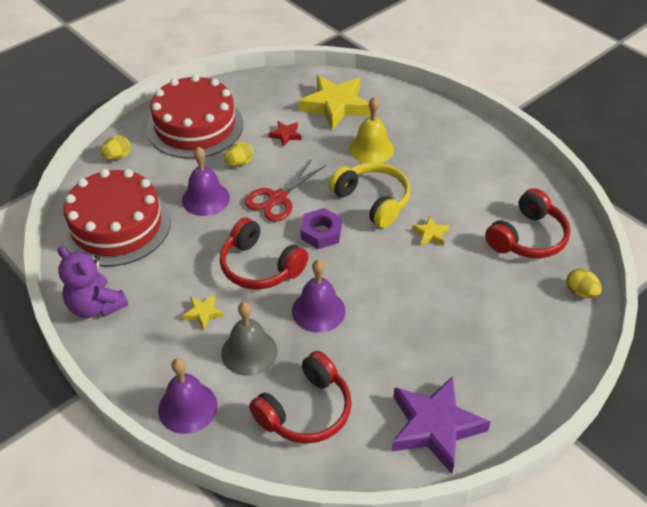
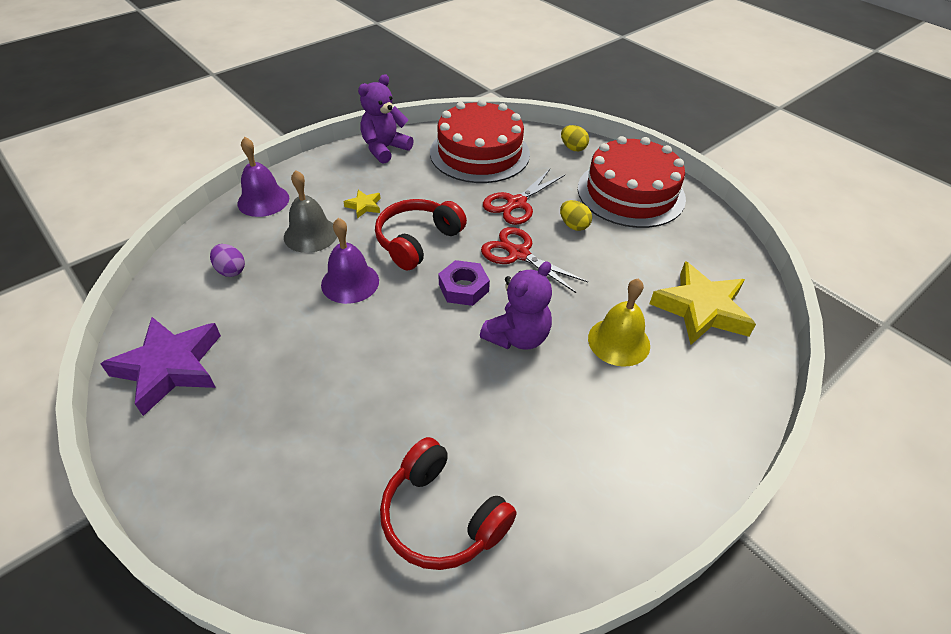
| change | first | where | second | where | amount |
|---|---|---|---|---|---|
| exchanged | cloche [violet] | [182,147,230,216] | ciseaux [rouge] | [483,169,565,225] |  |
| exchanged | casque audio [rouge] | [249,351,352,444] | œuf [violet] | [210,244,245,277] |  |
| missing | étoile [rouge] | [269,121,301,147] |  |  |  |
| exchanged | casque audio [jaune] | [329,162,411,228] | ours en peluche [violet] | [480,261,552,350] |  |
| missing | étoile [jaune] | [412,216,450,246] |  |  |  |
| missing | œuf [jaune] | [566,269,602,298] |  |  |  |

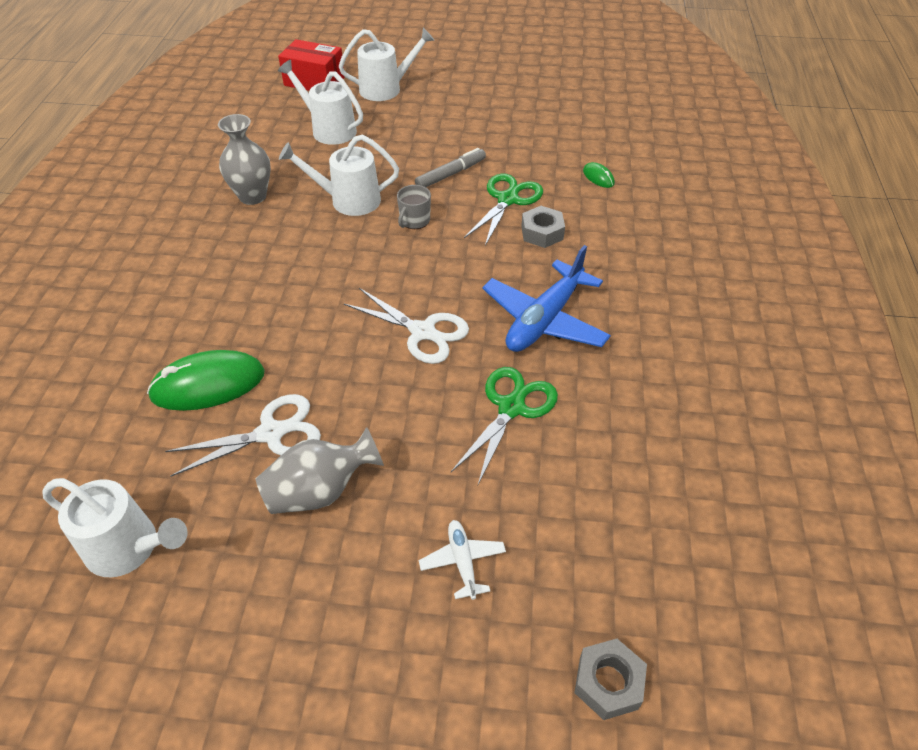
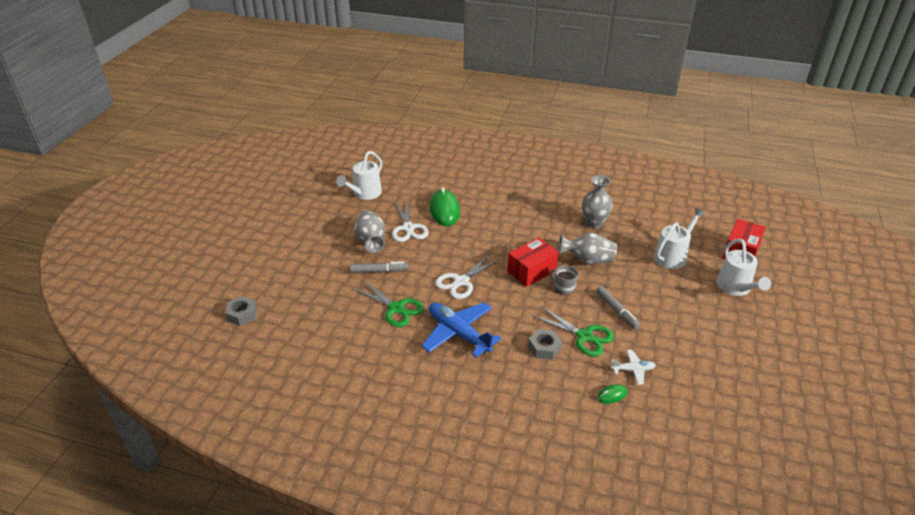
| change | first | where | second | where | amount |
|---|---|---|---|---|---|
| exchanged | arrosoir [blanc] | [279,135,399,216] | vase [gris] | [558,233,617,265] |  |
| relocated | avion [blanc] | [419,520,506,600] |  | [611,350,656,385] |  |
| appeared |  |  | feutre [gris] | [350,261,409,273] |  |
| appeared |  |  | boîte [rouge] | [507,238,559,287] |  |

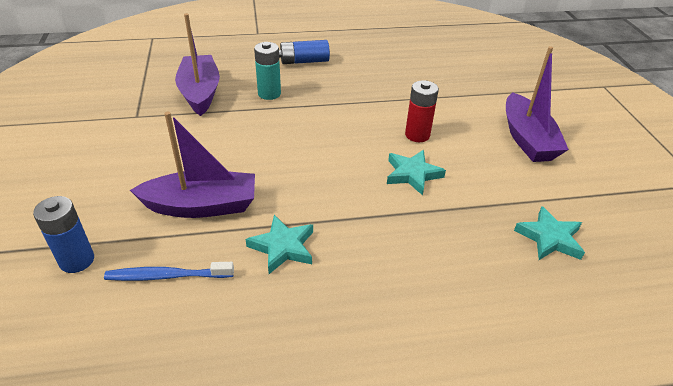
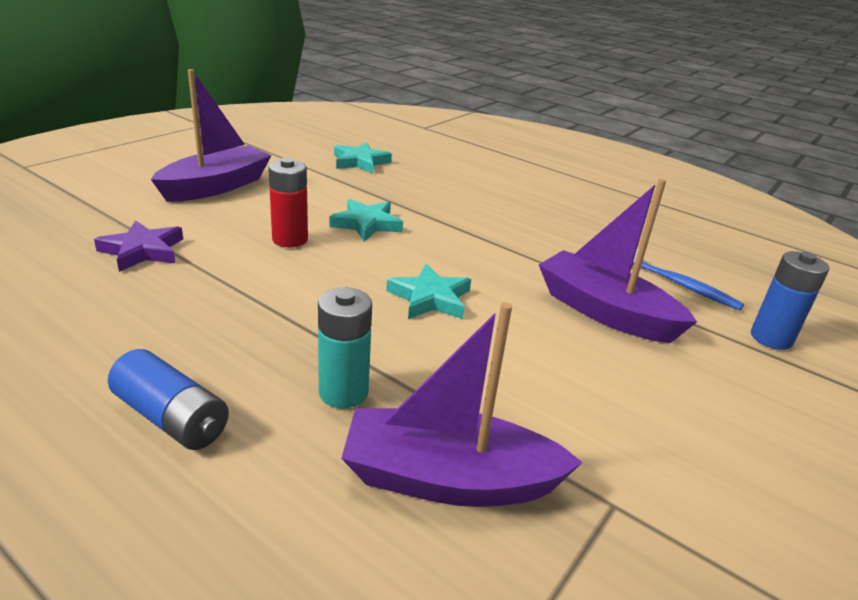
| change | first | where | second | where | amount |
|---|---|---|---|---|---|
| spun | bateau [violet] | [175,13,220,116] |  | [341,302,583,507] | 60 degrees clockwise |
| relocated | étoile [turquoise] | [246,215,313,274] |  | [386,264,471,319] |  |
| appeared |  |  | étoile [violet] | [94,220,183,272] |  |

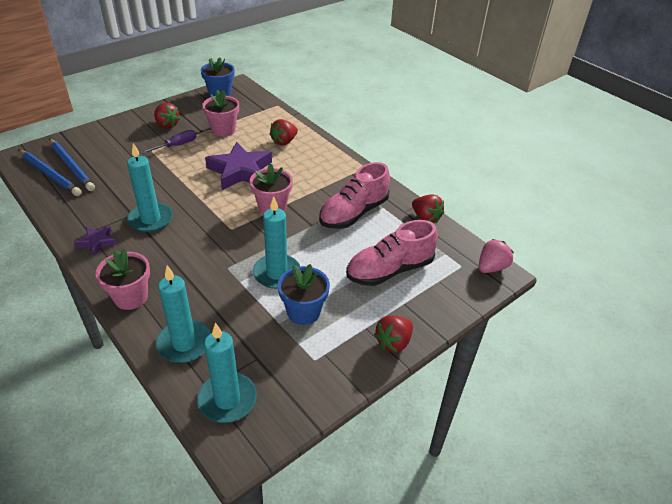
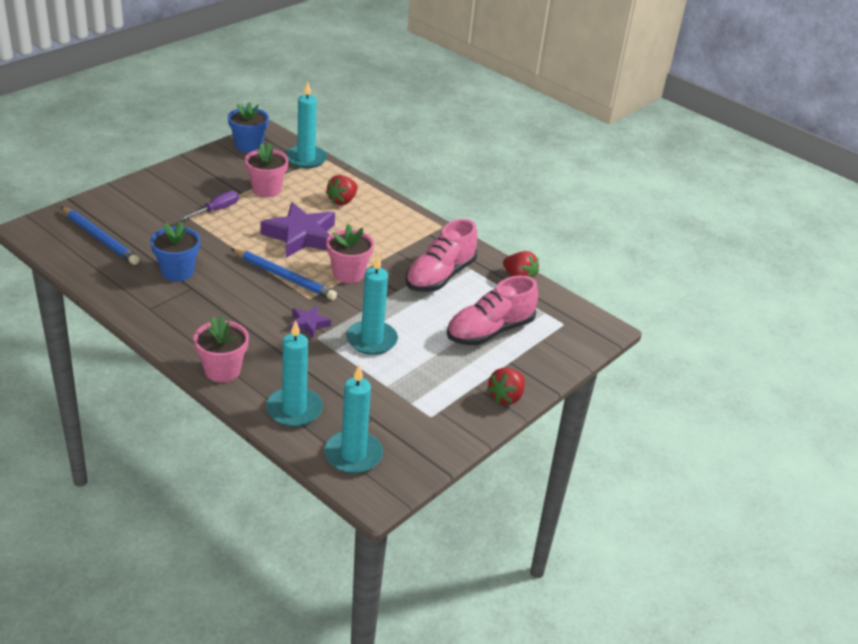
| change | first | where | second | where | amount |
|---|---|---|---|---|---|
| relocated | crayon [bleu] | [18,149,82,196] |  | [231,249,337,300] |  |
| relocated | étoile [violet] | [74,226,116,256] |  | [289,306,331,338] |  |
| relocated | bougie [turquoise] | [127,143,173,232] |  | [286,82,327,168] |  |
| missing | fraise [rouge] | [154,103,181,128] |  |  |  |
| relocated | pot de fleurs [bleu] | [278,264,330,325] |  | [150,222,200,281] |  |
| missing | fraise [rose] | [479,239,514,273] |  |  |  |

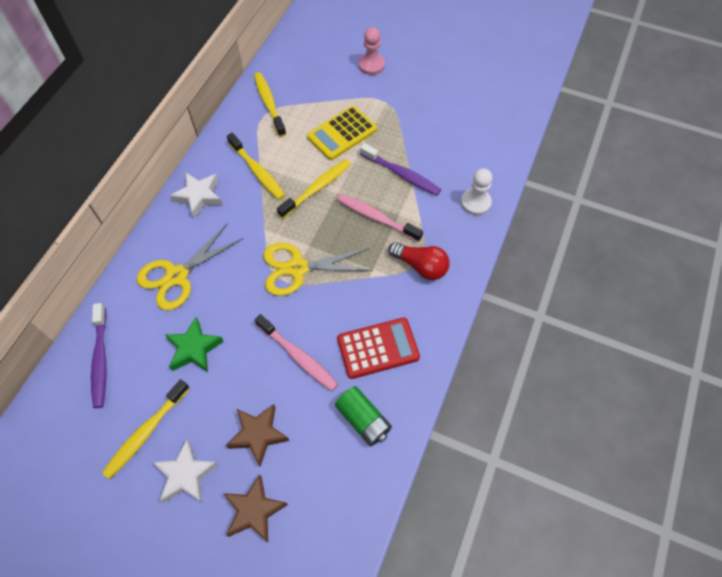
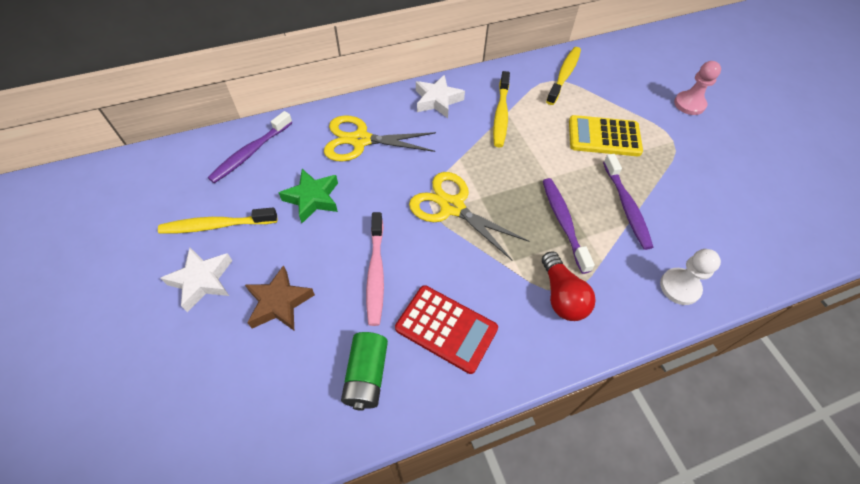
| change | first | where | second | where | amount |
|---|---|---|---|---|---|
| missing | étoile [marron] | [223,474,288,542] |  |  |  |
| missing | brosse à dents [jaune] | [277,159,351,218] |  |  |  |
| colour | brosse à dents [rose] | [337,194,423,242] | brosse à dents [violet] | [543,178,595,274] |  |

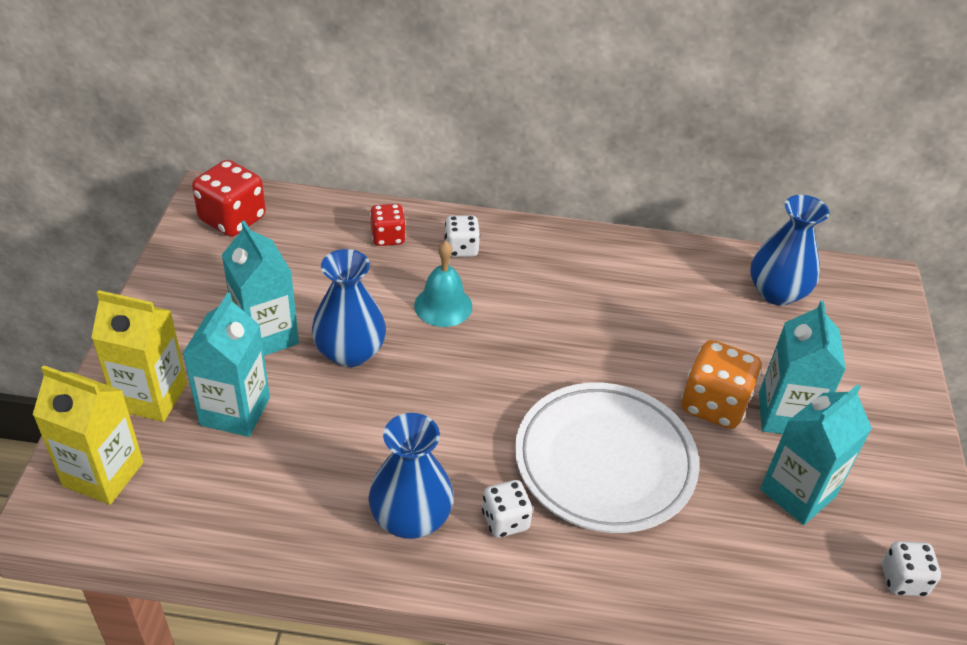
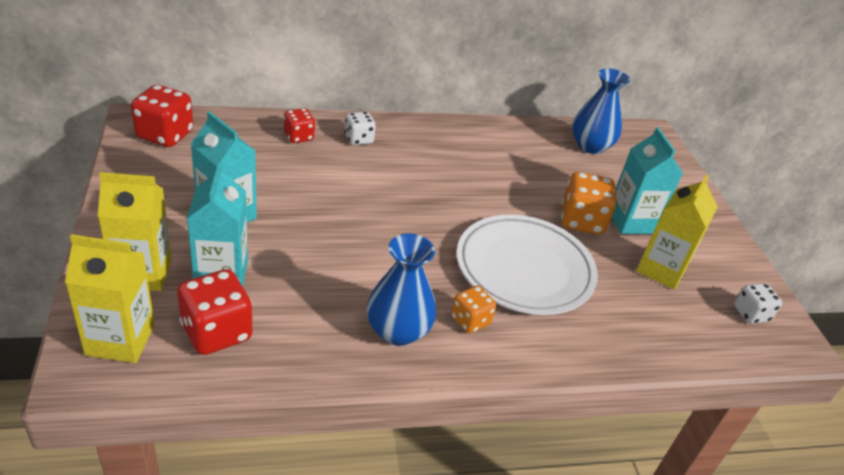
| change | first | where | second | where | amount |
|---|---|---|---|---|---|
| missing | vase [bleu] | [312,249,386,367] |  |  |  |
| missing | cloche [turquoise] | [414,241,472,327] |  |  |  |
| colour | dé [blanc] | [482,480,533,538] | dé [orange] | [451,285,496,333] |  |
| colour | brique de lait [turquoise] | [760,384,872,525] | brique de lait [jaune] | [636,175,718,290] |  |
| appeared |  |  | dé [rouge] | [177,269,253,355] |  |

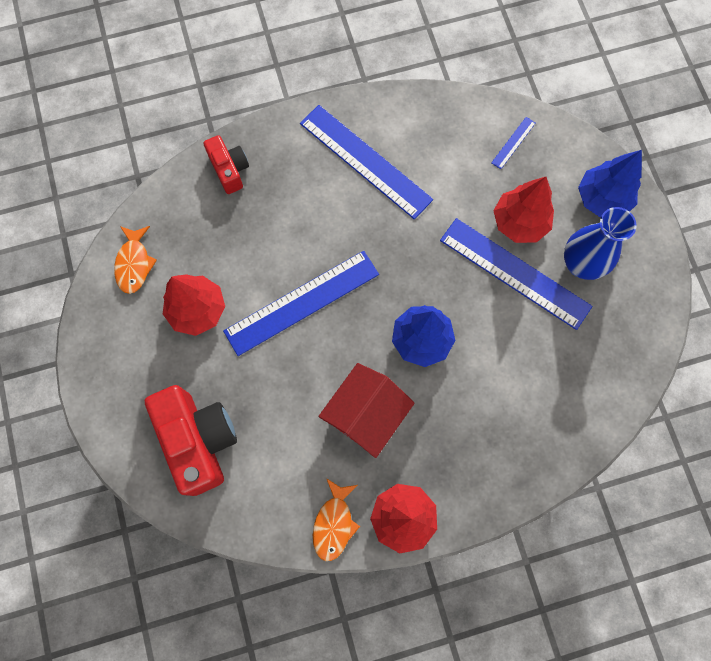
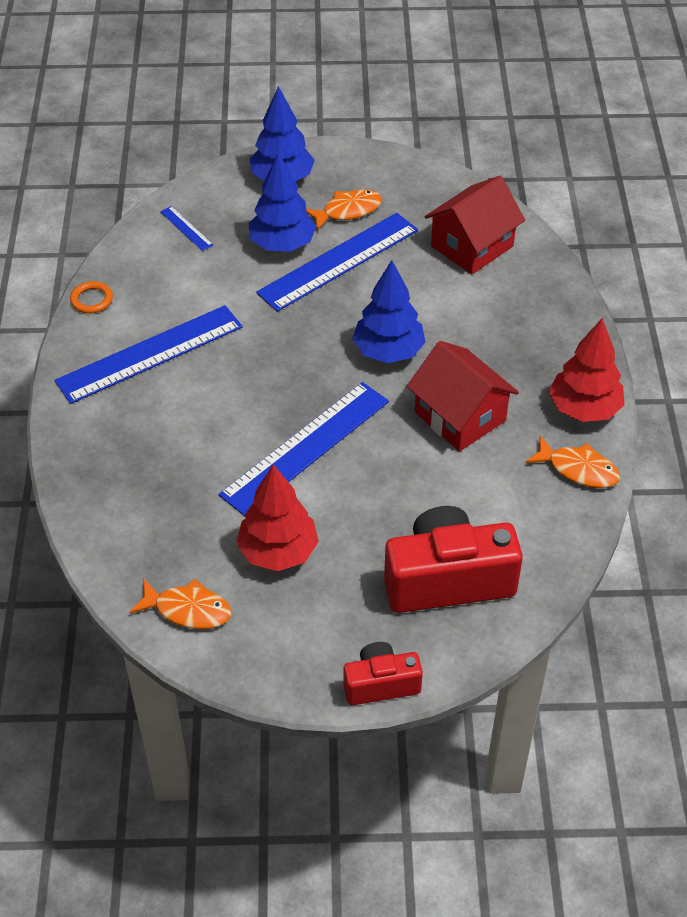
| change | first | where | second | where | amount |
|---|---|---|---|---|---|
| relocated | appareil photo [rouge] | [203,135,249,194] |  | [344,642,423,705] |  |
| spun | règle [bleu] | [223,251,379,356] |  | [219,382,389,516] | 60 degrees clockwise |
| colour | arbre [rouge] | [493,177,554,243] | arbre [bleu] | [249,152,316,252] |  |
| exchanged | vase [bleu] | [564,207,637,280] | poisson [orange] | [306,189,382,231] |  |
| appeared |  |  | anneau [orange] | [70,281,113,314] |  |
| appeared |  |  | maison [rouge] | [424,176,525,275] |  |

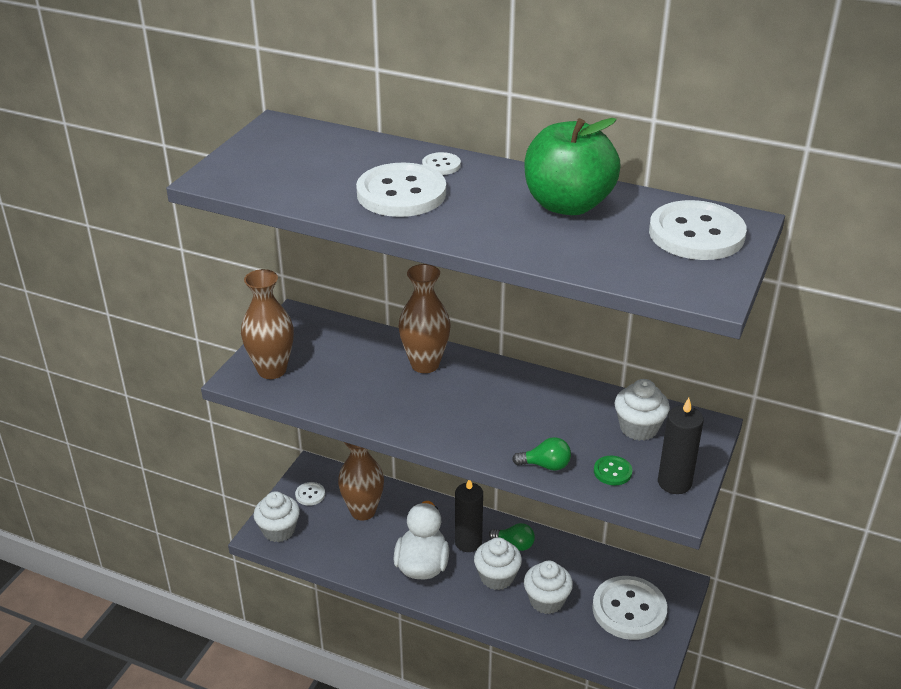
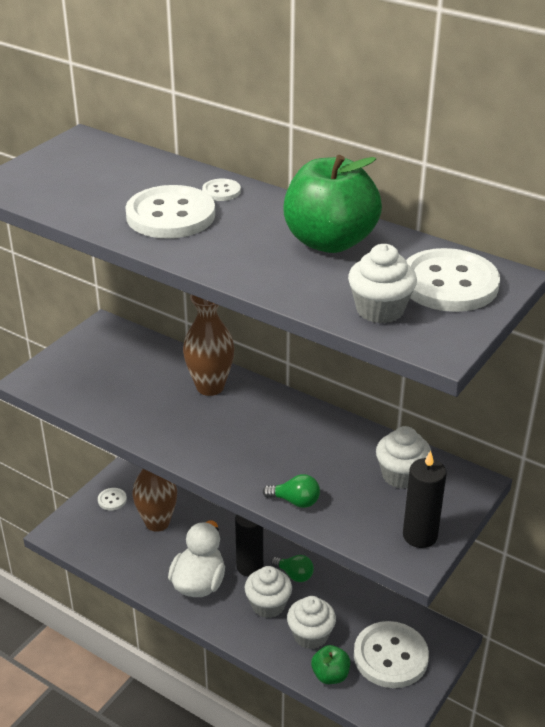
| change | first | where | second | where | amount |
|---|---|---|---|---|---|
| missing | vase [marron] | [241,269,294,379] |  |  |  |
| relocated | muffin [blanc] | [254,491,300,542] |  | [348,244,417,324] |  |
| missing | bouton [vert] | [594,456,632,485] |  |  |  |
| appeared |  |  | pomme [vert] | [311,645,350,684] |  |

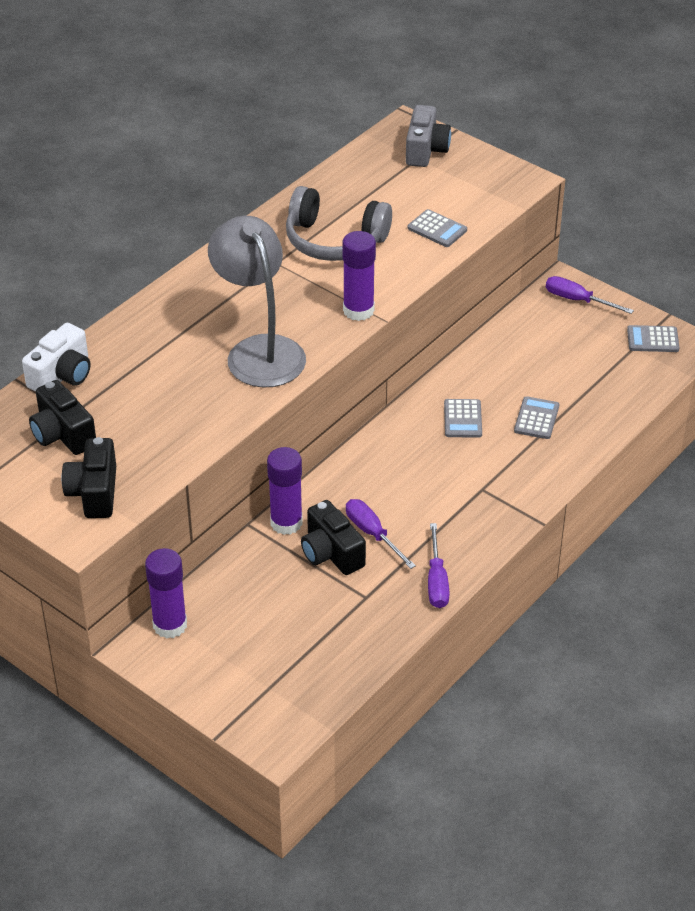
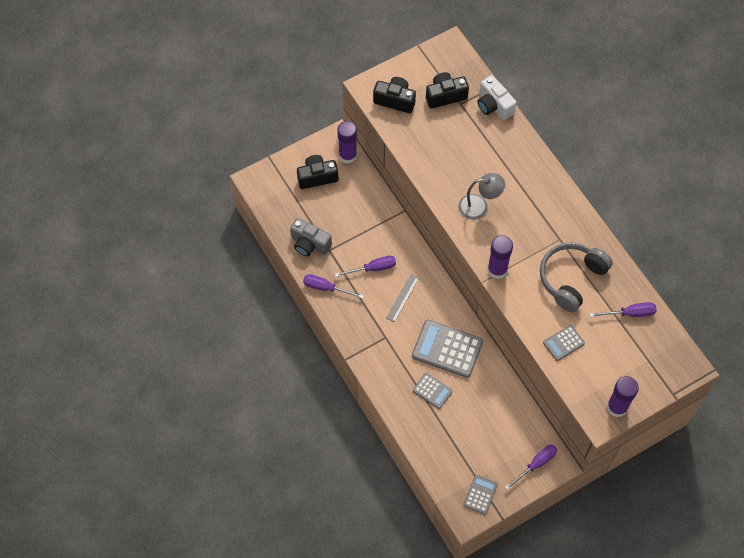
| change | first | where | second | where | amount |
|---|---|---|---|---|---|
| size | lampe [gris] | [208,216,306,387] |  | [458,173,505,220] | x0.61 |
| relocated | bâton de colle [violet] | [267,447,303,535] |  | [607,376,639,417] |  |
| relocated | appareil photo [noir] | [301,500,366,575] |  | [297,155,338,189] |  |
| relocated | appareil photo [gris] | [406,105,451,167] |  | [290,218,332,257] |  |
| size | calculatrice [gris] | [444,399,482,438] |  | [412,320,483,378] | x1.87 |
| appeared |  |  | règle [gris] | [386,275,419,322] |  |
| appeared |  |  | tournevis [violet] | [589,302,657,317] |  |

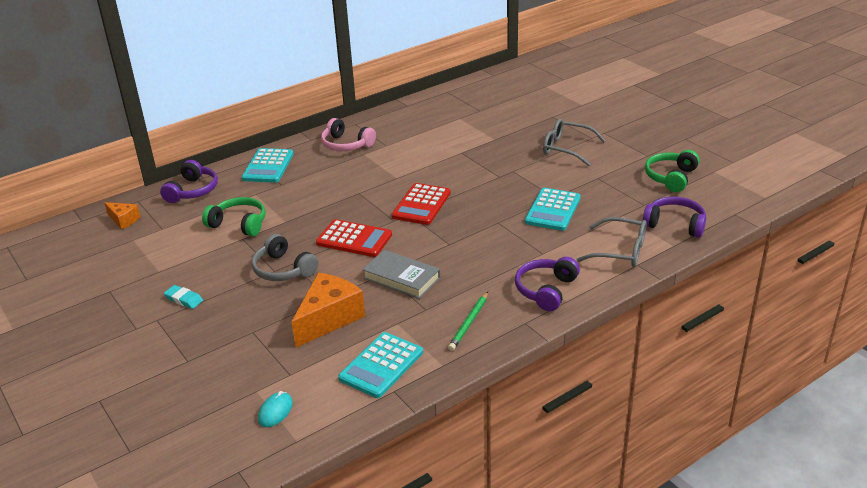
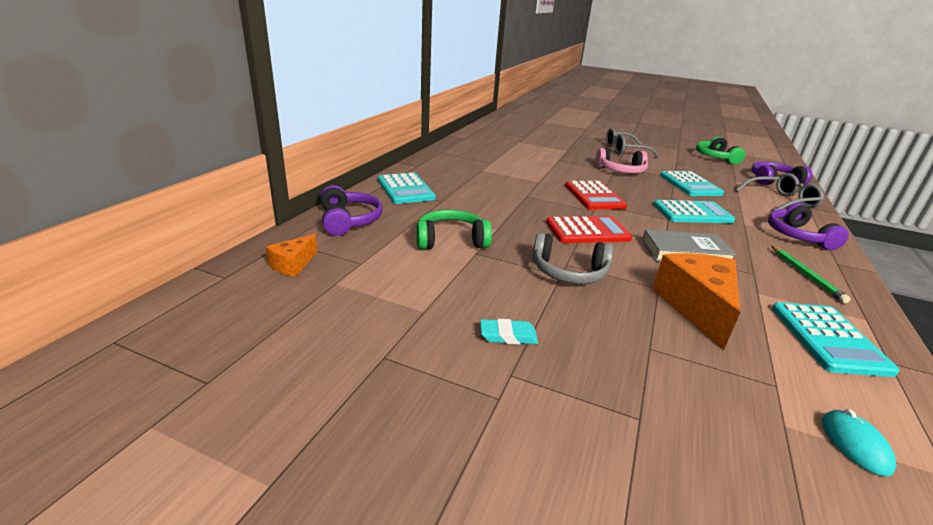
| change | first | where | second | where | amount |
|---|---|---|---|---|---|
| spun | fromage [orange] | [104,202,140,229] |  | [266,234,317,277] | 120 degrees clockwise |
| relocated | casque audio [rose] | [321,118,376,151] |  | [596,148,648,173] |  |
| appeared |  |  | calculatrice [turquoise] | [654,200,735,223] |  |

